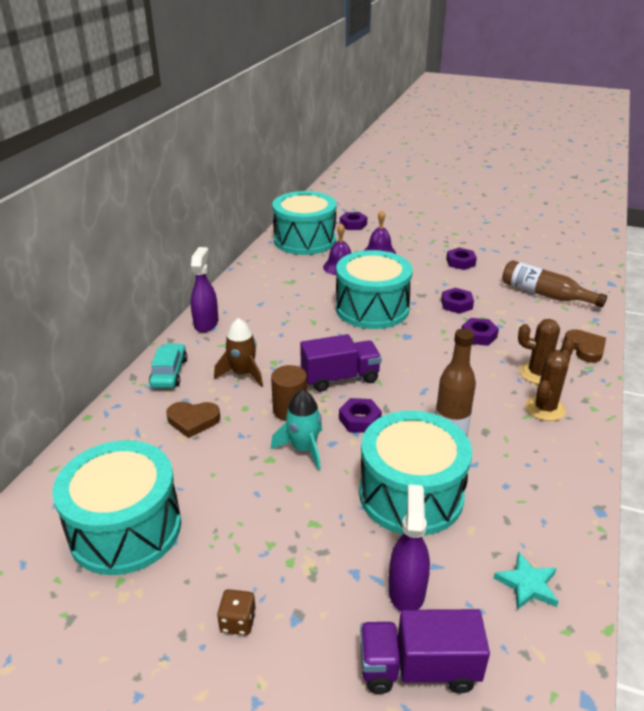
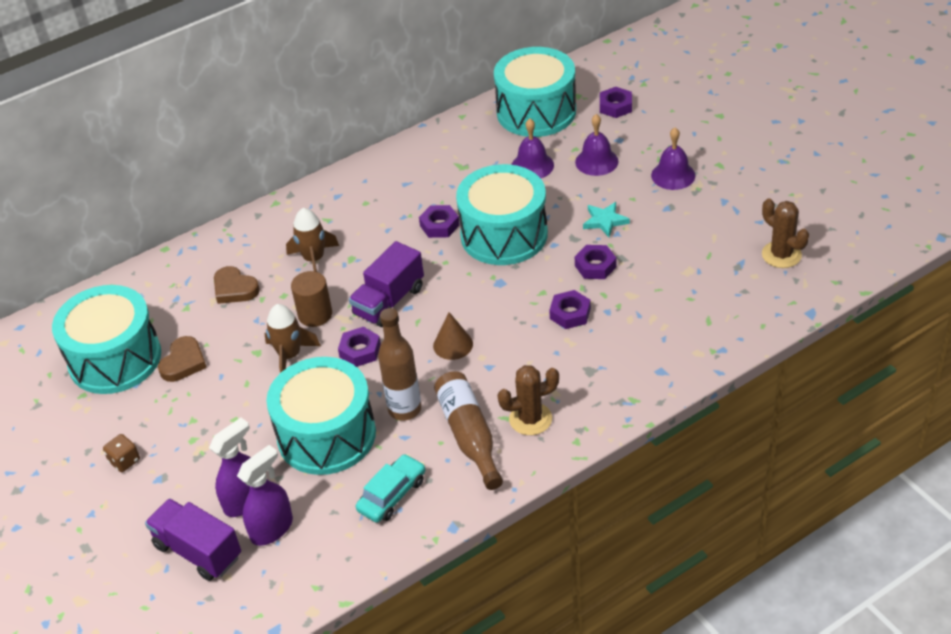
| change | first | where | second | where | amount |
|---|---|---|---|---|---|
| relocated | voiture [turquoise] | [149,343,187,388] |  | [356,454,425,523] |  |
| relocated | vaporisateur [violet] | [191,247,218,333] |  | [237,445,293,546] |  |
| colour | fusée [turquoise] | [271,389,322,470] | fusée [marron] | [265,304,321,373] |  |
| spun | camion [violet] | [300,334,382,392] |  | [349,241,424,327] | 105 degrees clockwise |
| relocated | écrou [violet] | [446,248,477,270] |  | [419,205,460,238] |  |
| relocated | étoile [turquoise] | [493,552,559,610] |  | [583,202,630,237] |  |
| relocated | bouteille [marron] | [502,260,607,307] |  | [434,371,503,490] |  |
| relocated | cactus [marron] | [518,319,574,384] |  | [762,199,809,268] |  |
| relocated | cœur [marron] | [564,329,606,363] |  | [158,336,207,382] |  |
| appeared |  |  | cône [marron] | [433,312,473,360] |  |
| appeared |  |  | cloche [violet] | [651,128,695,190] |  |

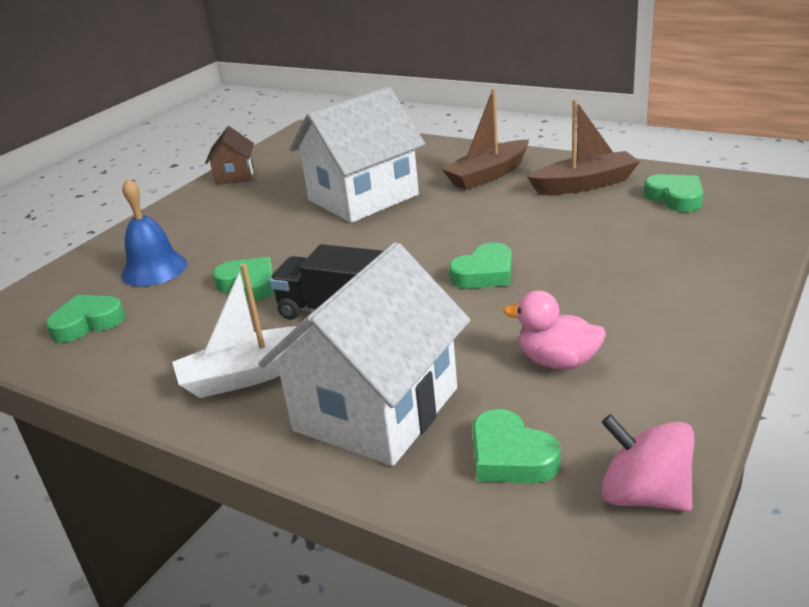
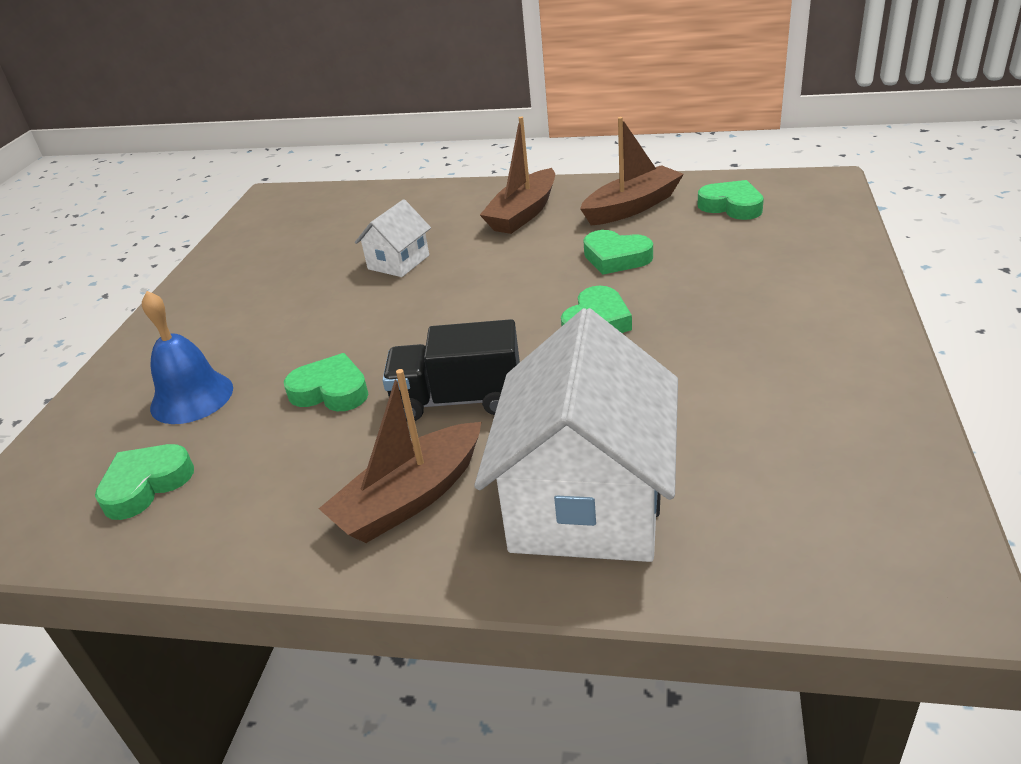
| change | first | where | second | where | amount |
|---|---|---|---|---|---|
| colour | bateau [blanc] | [172,263,313,398] | bateau [marron] | [319,369,481,543] |  |
| missing | maison [marron] | [205,126,254,185] |  |  |  |
| size | maison [blanc] | [289,87,425,223] |  | [355,199,431,277] | x0.49 |
| relocated | cœur [vert] | [472,409,561,483] |  | [583,230,653,275] |  |
| missing | canard [rose] | [503,290,606,369] |  |  |  |
| missing | toupie [rose] | [601,414,695,512] |  |  |  |

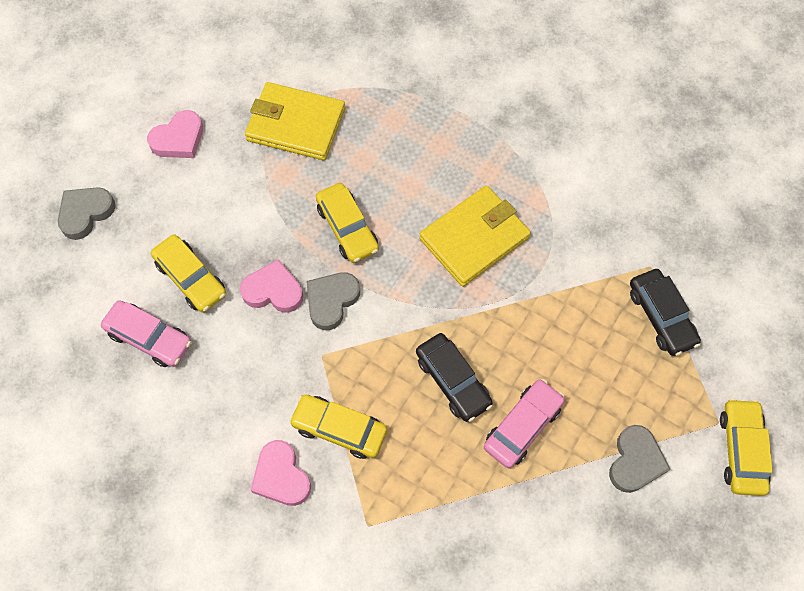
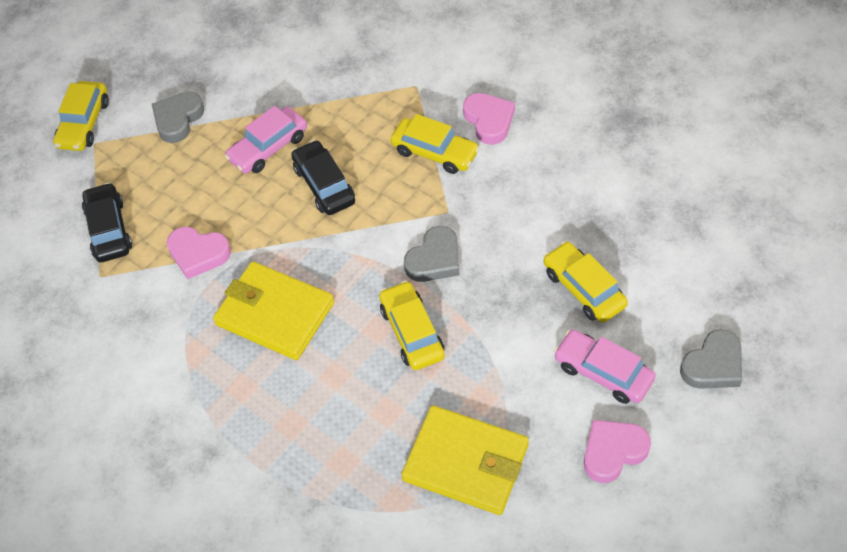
| change | first | where | second | where | amount |
|---|---|---|---|---|---|
| relocated | voiture [rose] | [101,300,191,367] |  | [554,330,656,404] |  |
| relocated | cœur [rose] | [240,259,303,313] |  | [167,227,231,279] |  |
| spun | portefeuille [jaune] | [419,186,531,287] |  | [213,261,334,360] | 60 degrees clockwise |

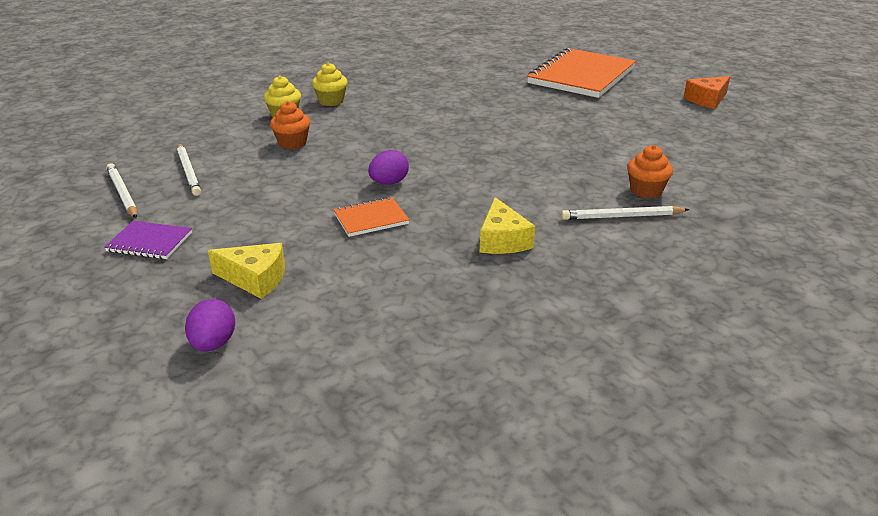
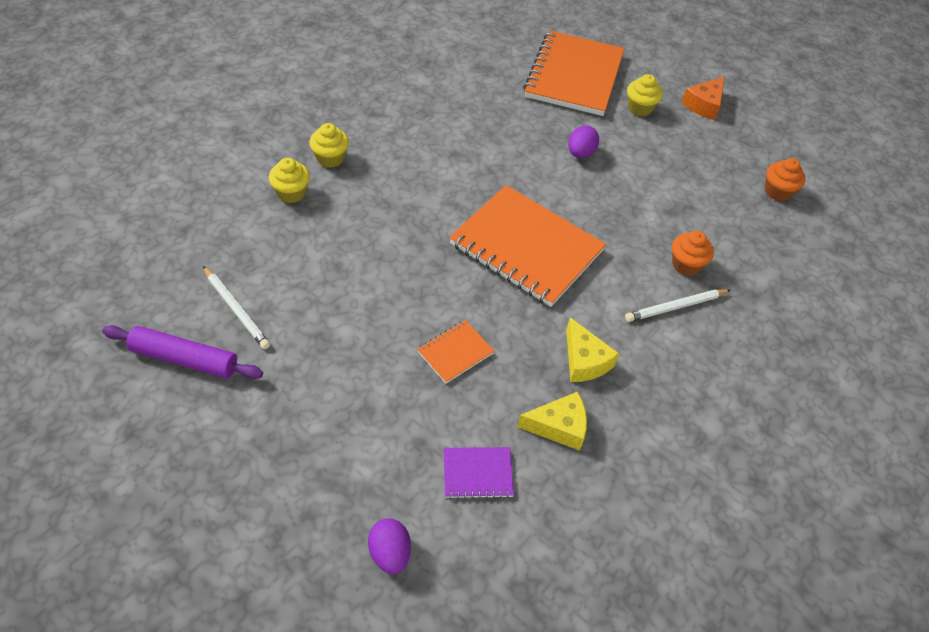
| change | first | where | second | where | amount |
|---|---|---|---|---|---|
| relocated | carnet [violet] | [104,221,192,259] |  | [444,447,514,499] |  |
| exchanged | crayon [blanc] | [106,163,137,218] | rouleau à pâtisserie [violet] | [102,325,263,379] |  |
| relocated | fromage [jaune] | [208,243,285,299] |  | [517,392,587,451] |  |
| relocated | muffin [orange] | [270,101,310,149] |  | [765,158,806,201] |  |
| relocated | œuf [violet] | [368,150,409,185] |  | [568,126,599,158] |  |
| appeared |  |  | carnet [orange] | [449,185,606,307] |  |
| appeared |  |  | muffin [jaune] | [627,74,663,116] |  |

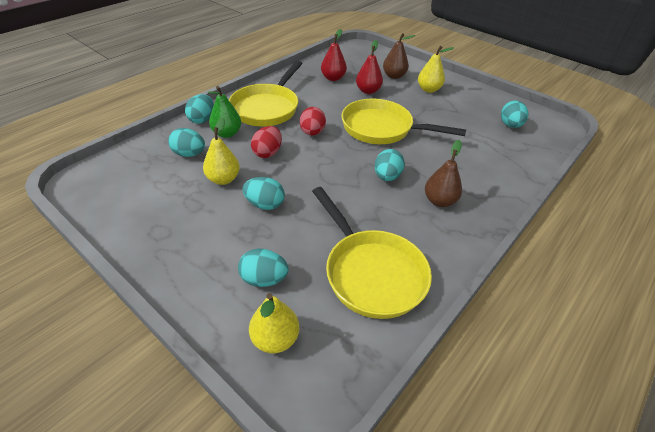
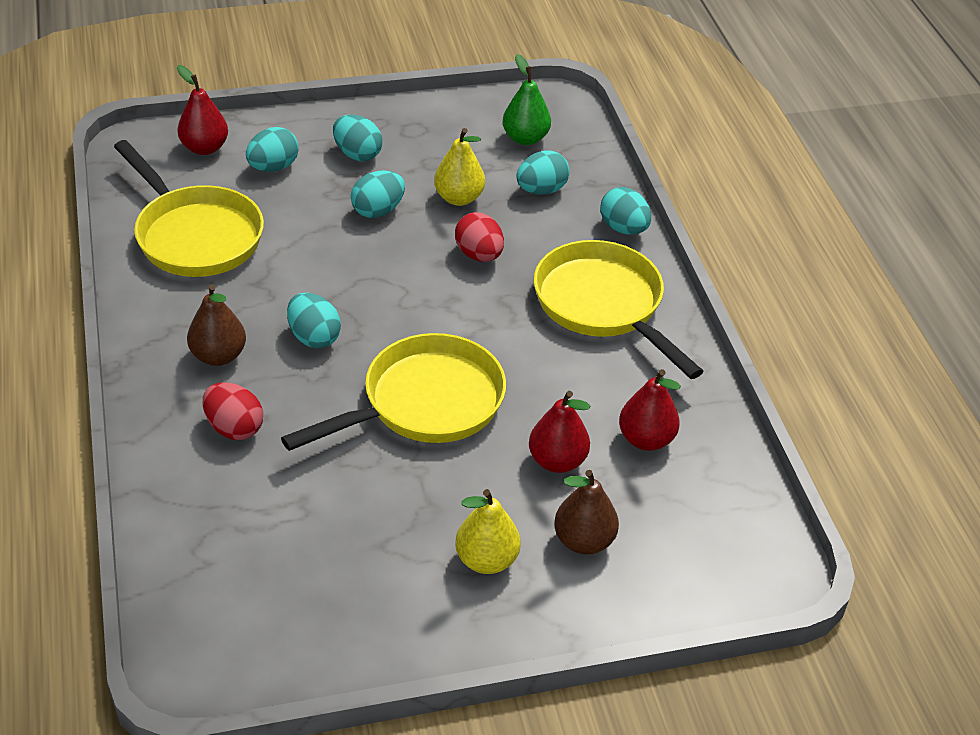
| change | first | where | second | where | amount |
|---|---|---|---|---|---|
| relocated | poire [vert] | [208,86,241,138] |  | [502,54,551,145] |  |
| colour | poire [jaune] | [249,293,299,353] | poire [rouge] | [177,65,228,155] |  |
| relocated | œuf [rouge] | [300,107,326,136] |  | [203,382,263,440] |  |
| spun | poêle [jaune] | [312,187,432,319] |  | [114,140,264,277] | 135 degrees counterclockwise |
| relocated | œuf [turquoise] | [501,101,528,128] |  | [333,115,382,161] |  |

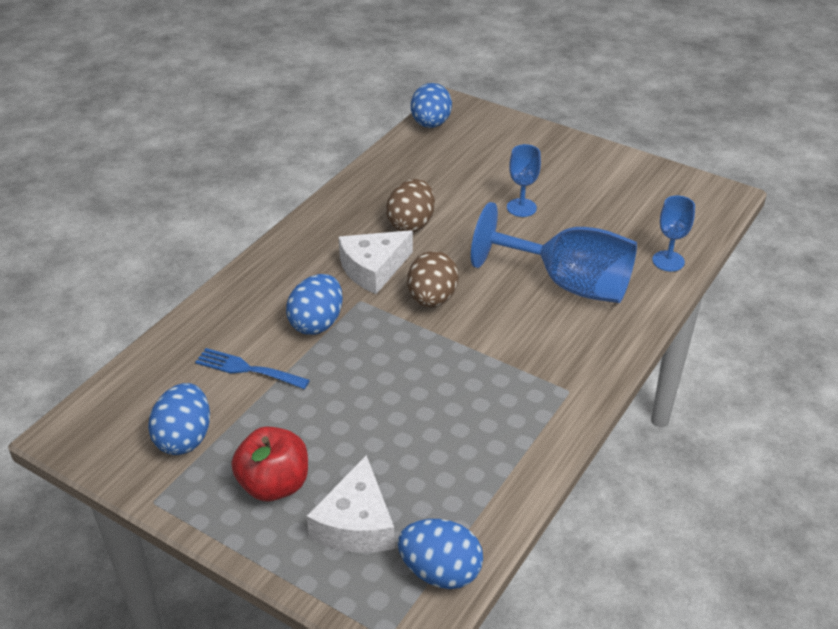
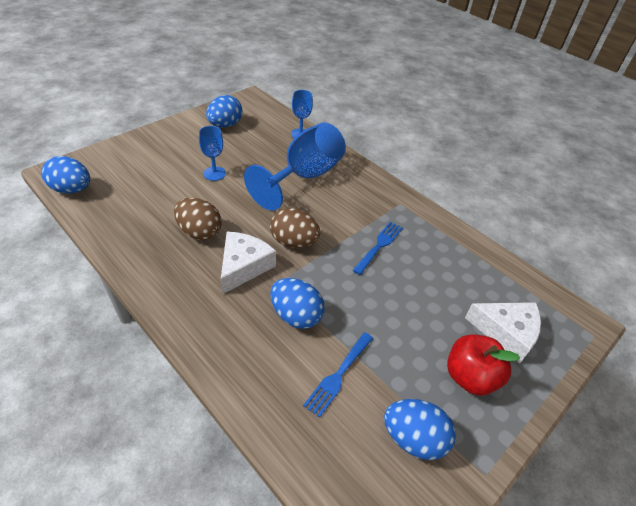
| change | first | where | second | where | amount |
|---|---|---|---|---|---|
| spun | fromage [blanc] | [339,230,413,294] |  | [221,232,276,294] | 135 degrees counterclockwise |
| relocated | œuf [bleu] | [398,519,483,589] |  | [206,95,242,128] |  |
| appeared |  |  | fourchette [bleu] | [353,222,403,275] |  |

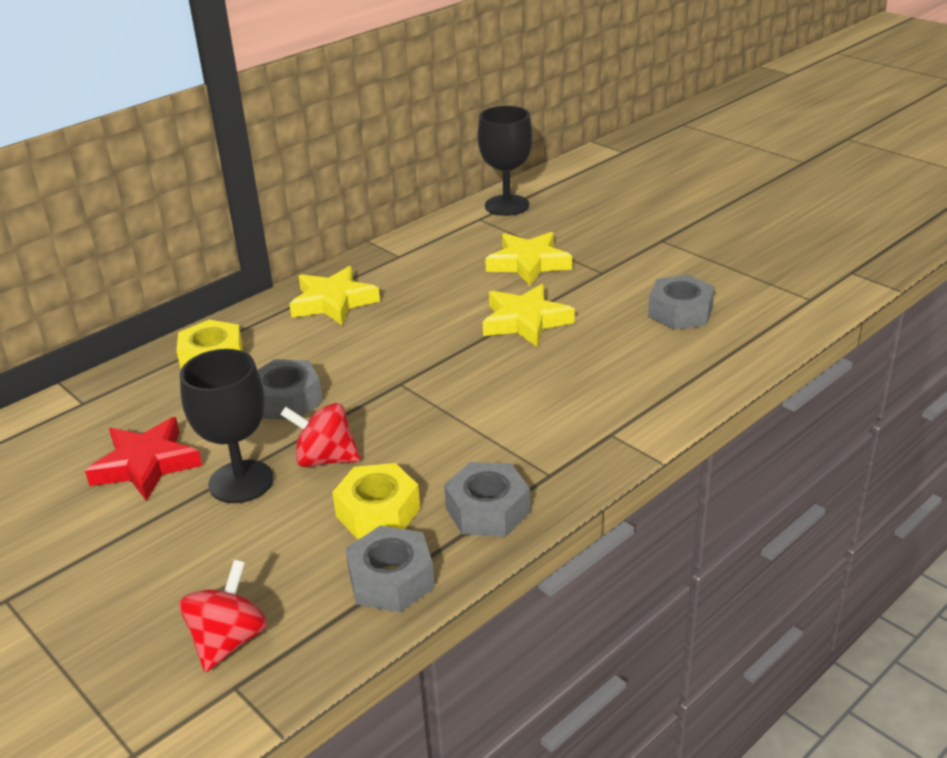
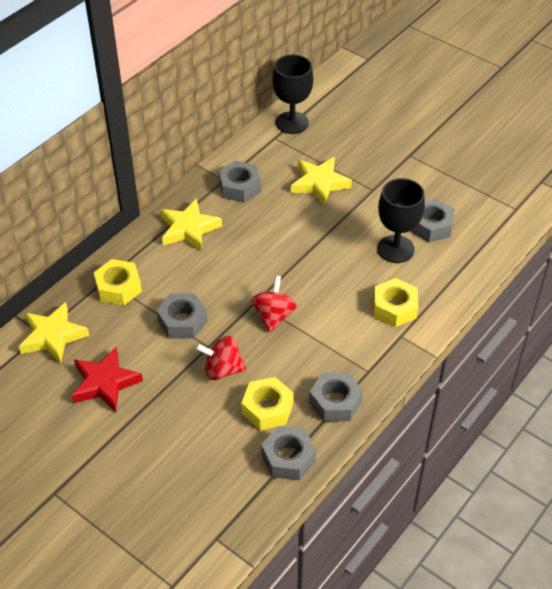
| change | first | where | second | where | amount |
|---|---|---|---|---|---|
| relocated | toupie [rouge] | [179,560,268,672] |  | [251,276,297,332] |  |
| relocated | verre à pied [noir] | [180,349,274,503] |  | [378,178,425,263] |  |
| relocated | étoile [jaune] | [483,284,575,347] |  | [19,302,90,364] |  |
| appeared |  |  | écrou [gris] | [219,161,261,203] |  |
| appeared |  |  | écrou [jaune] | [374,278,418,327] |  |

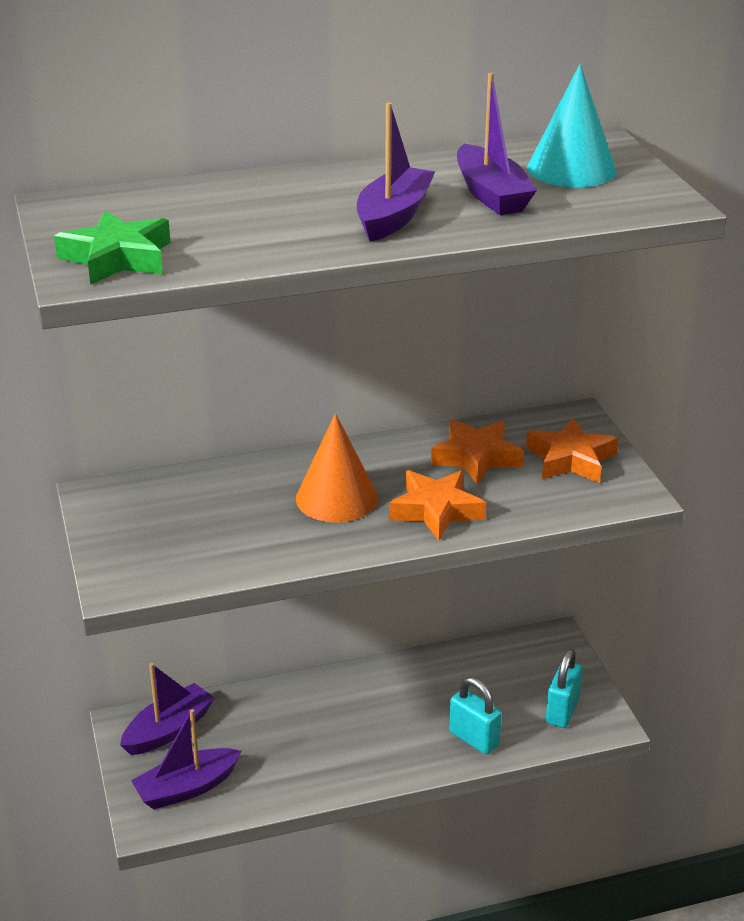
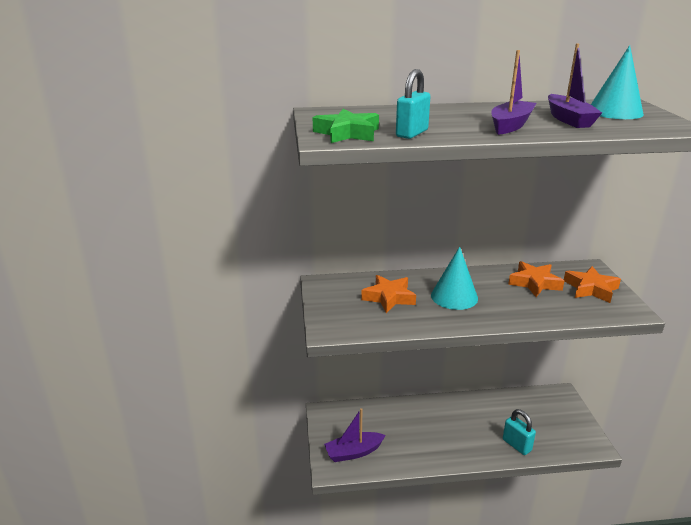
| change | first | where | second | where | amount |
|---|---|---|---|---|---|
| missing | bateau [violet] | [120,663,215,755] |  |  |  |
| colour | cône [orange] | [296,413,378,522] | cône [turquoise] | [431,247,478,310] |  |
| relocated | étoile [orange] | [389,470,486,541] |  | [361,275,416,313] |  |
| relocated | cadenas [turquoise] | [546,649,583,728] |  | [396,69,431,139] |  |

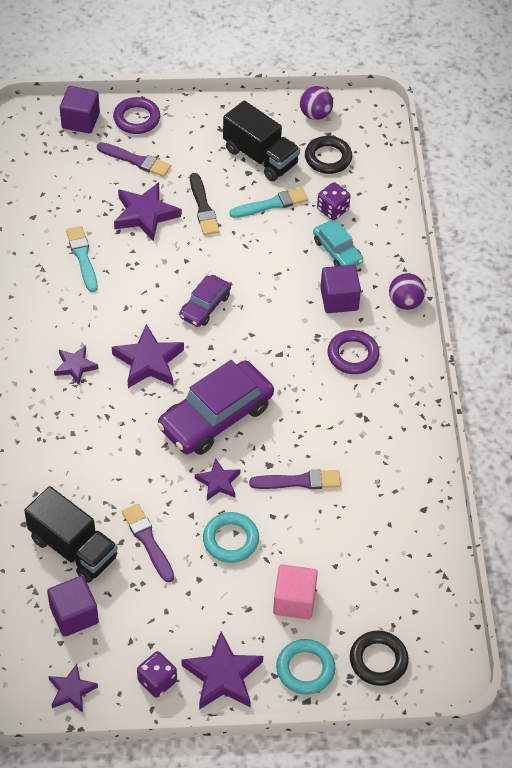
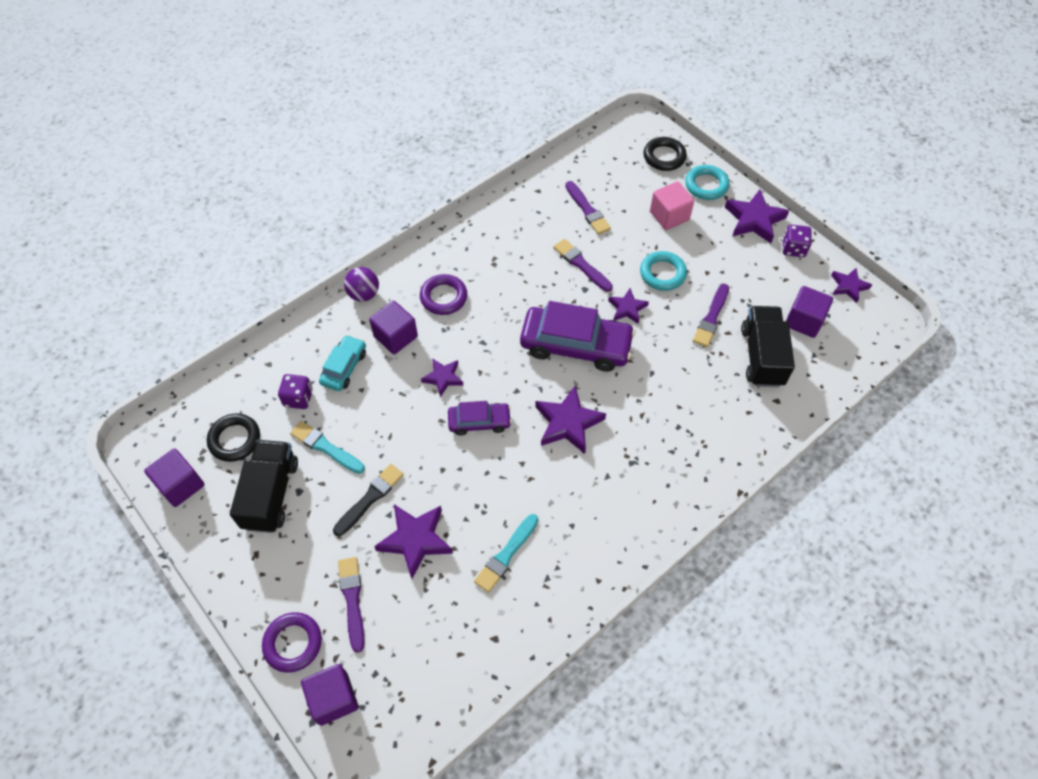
| change | first | where | second | where | amount |
|---|---|---|---|---|---|
| relocated | étoile [violet] | [54,345,98,385] |  | [421,358,463,397] |  |
| exchanged | balle [violet] | [300,86,333,120] | cube [violet] | [144,448,205,507] |  |
| appeared |  |  | pinceau [violet] | [565,181,611,235] |  |

